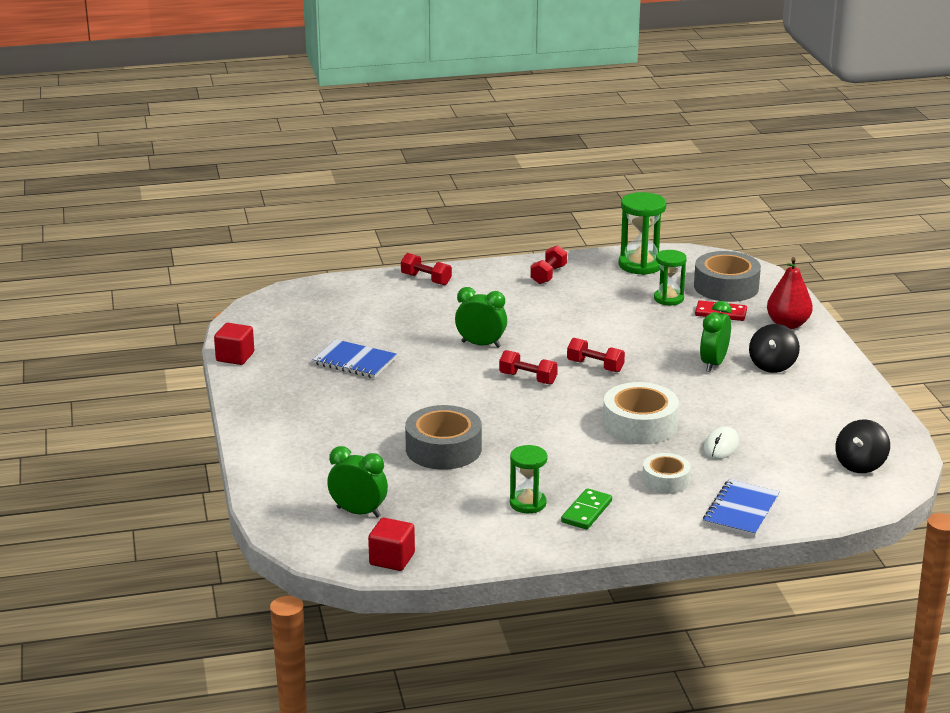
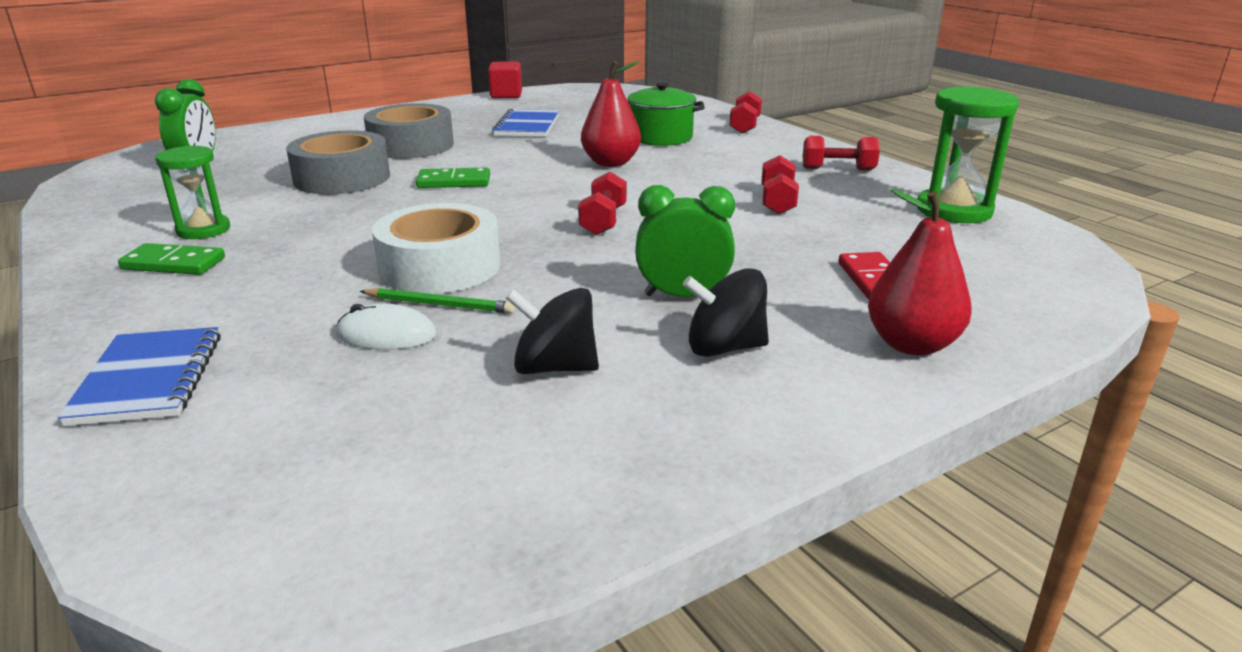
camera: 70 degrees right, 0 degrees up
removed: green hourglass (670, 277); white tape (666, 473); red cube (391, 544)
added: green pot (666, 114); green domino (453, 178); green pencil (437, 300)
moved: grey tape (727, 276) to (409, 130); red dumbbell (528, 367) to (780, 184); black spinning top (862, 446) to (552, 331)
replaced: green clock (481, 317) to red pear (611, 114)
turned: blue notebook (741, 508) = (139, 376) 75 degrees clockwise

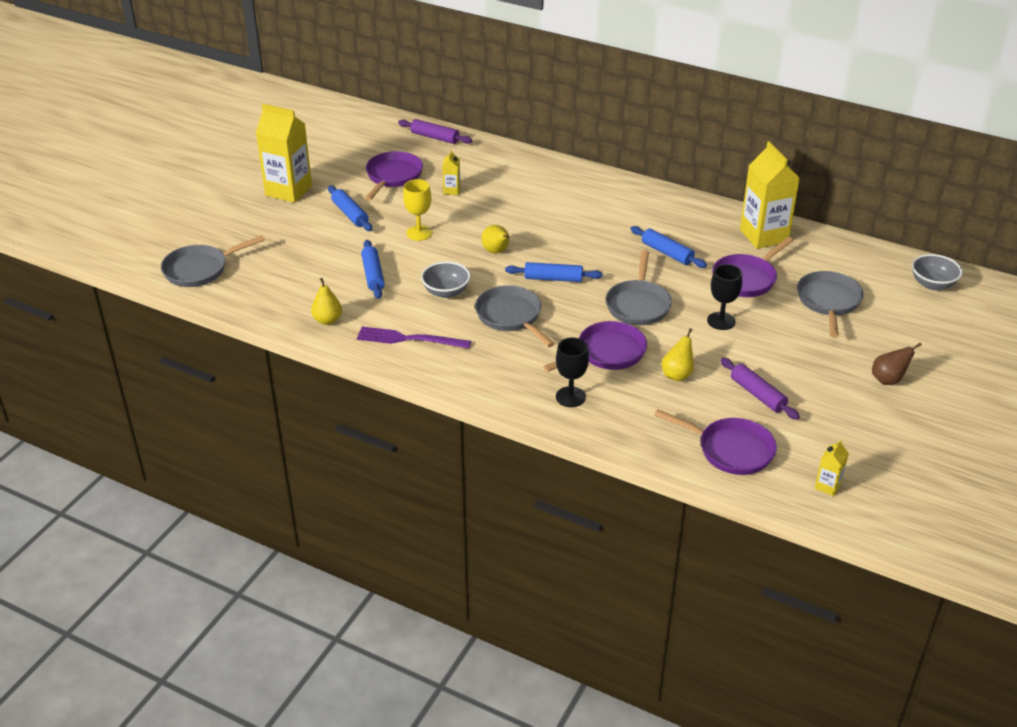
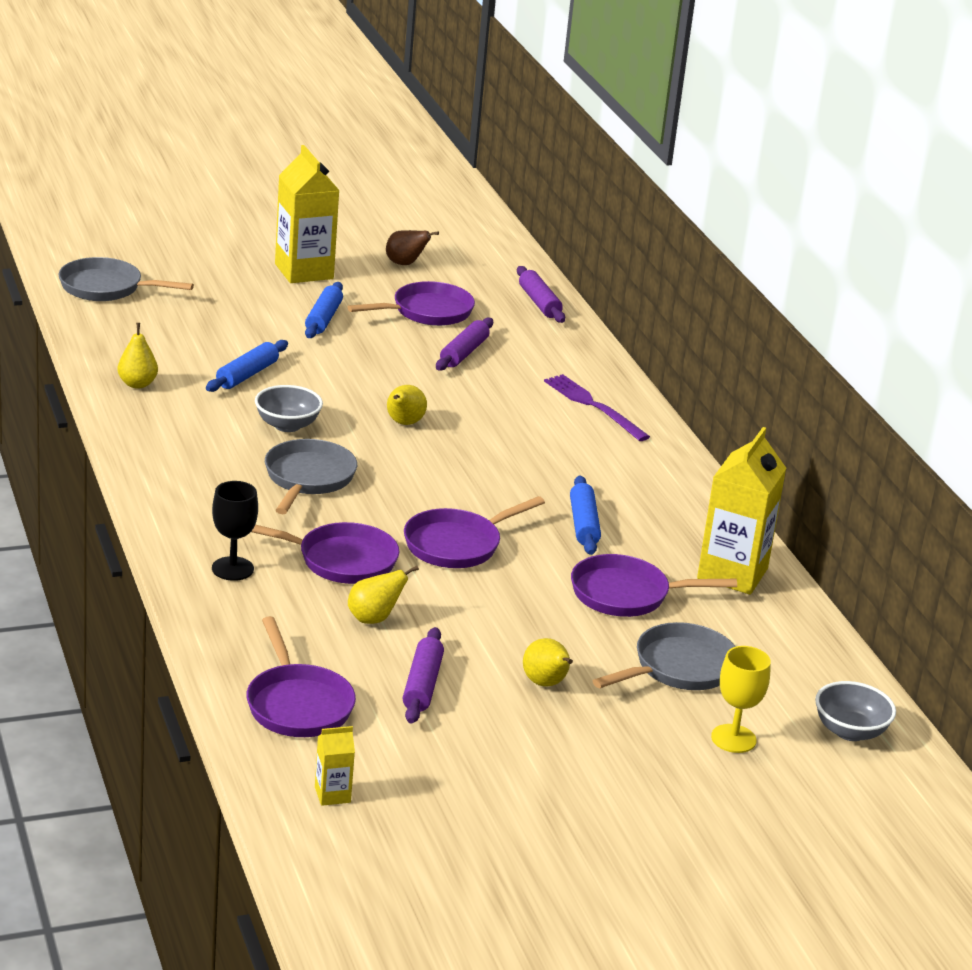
camera: 40 degrees right, 10 degrees down
removed: blue rolling pin (553, 272); black goblet (724, 297)
added: yellow pear (548, 662)
moved: yellow goblet (417, 210) to (741, 699); purple fork (414, 338) to (597, 407); brown pear (897, 364) to (412, 247)
replaced: yellow carton (451, 172) to purple rolling pin (464, 344)
recoloured: grey pan (639, 287) to purple pan (474, 532)

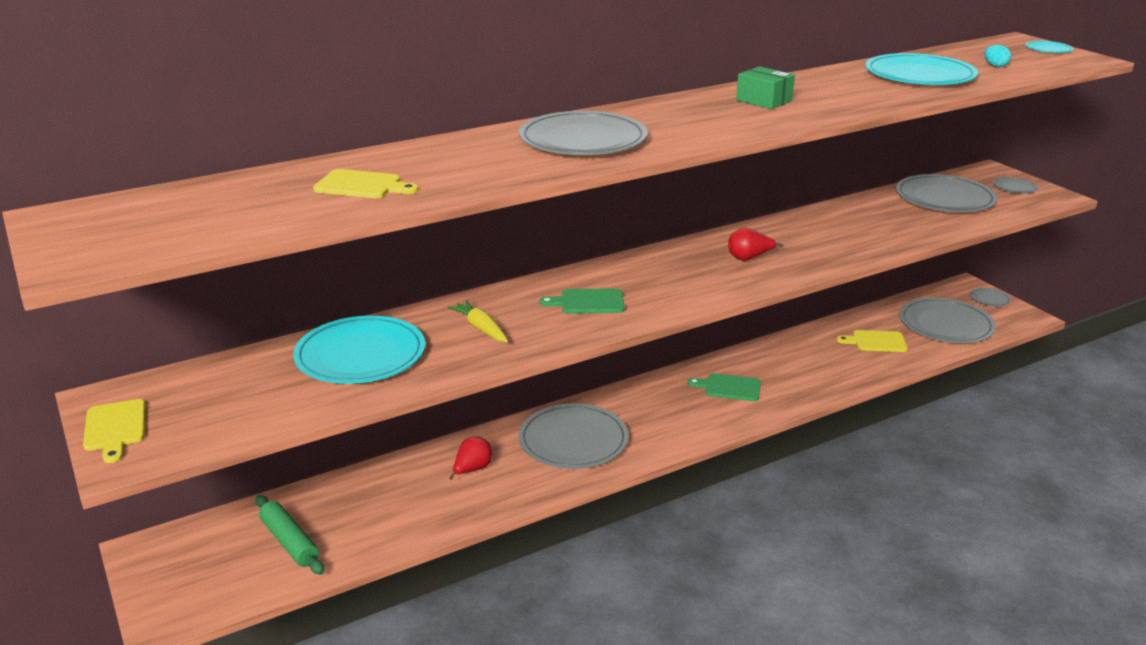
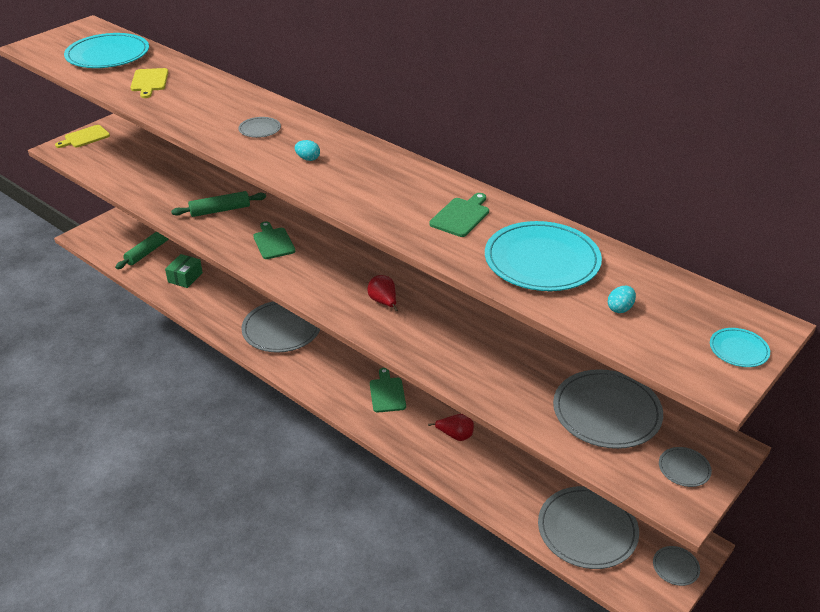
camera: 70 degrees right, 10 degrees up
removed: yellow cutting board (872, 341)
added: turquoise egg (307, 150); green cutting board (459, 215)
moved: green box (765, 87) to (184, 271); turquoise plate (359, 350) to (106, 50); red pear (470, 458) to (451, 427)
replaced: yellow carrot (478, 321) to green rolling pin (218, 204)
resized: grey plate (583, 133) = (259, 127) x0.45

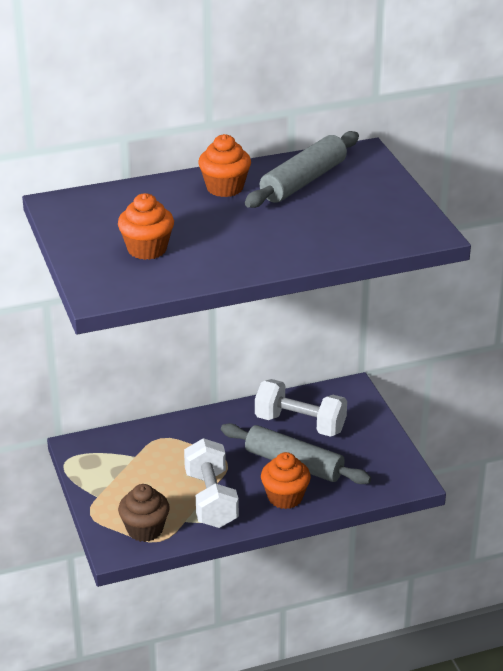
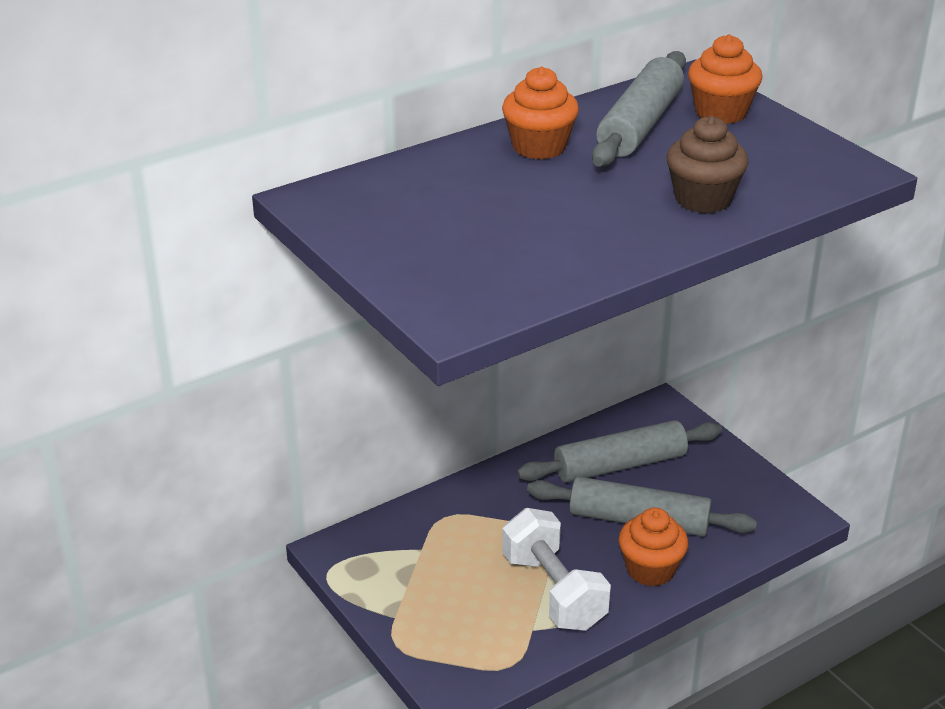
camera: 15 degrees left, 0 degrees up
moved: orange cupcake (146, 226) to (725, 79); brown cupcake (144, 513) to (707, 165)
replaced: white dumbbell (301, 408) to grey rolling pin (619, 451)

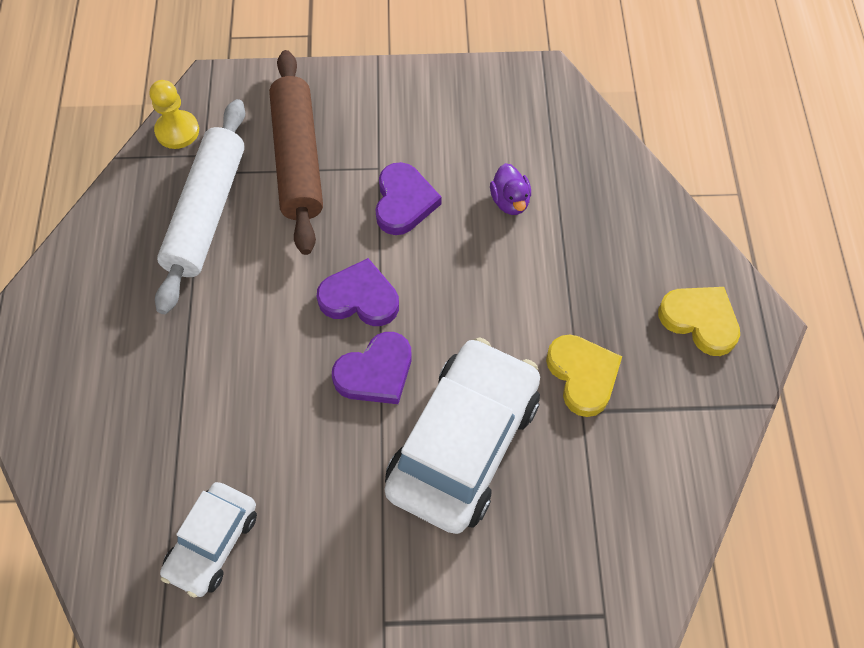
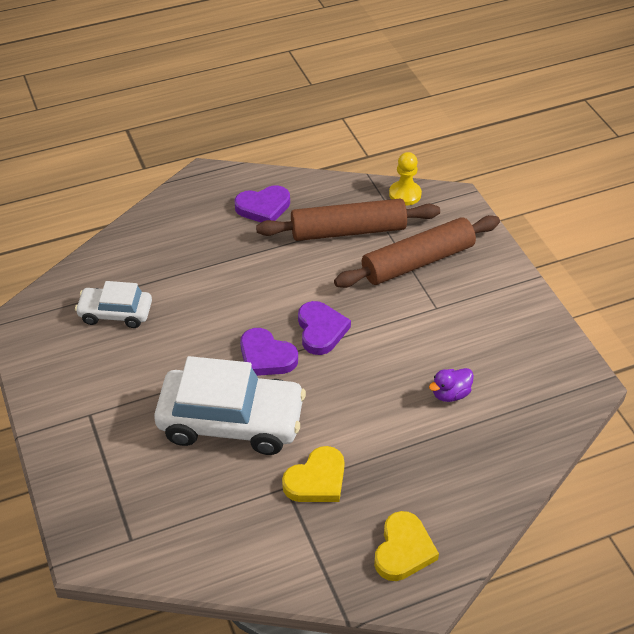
camera: 70 degrees right, 15 degrees down
moved: purple heart (408, 198) to (262, 203)
recoloured: white rolling pin (200, 206) to brown rolling pin (348, 220)

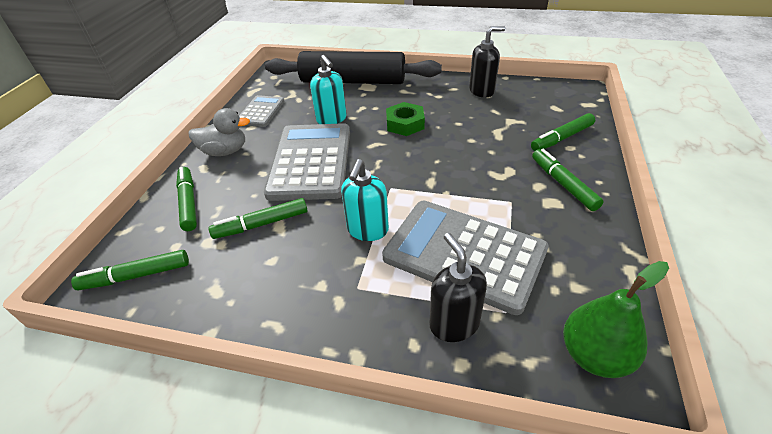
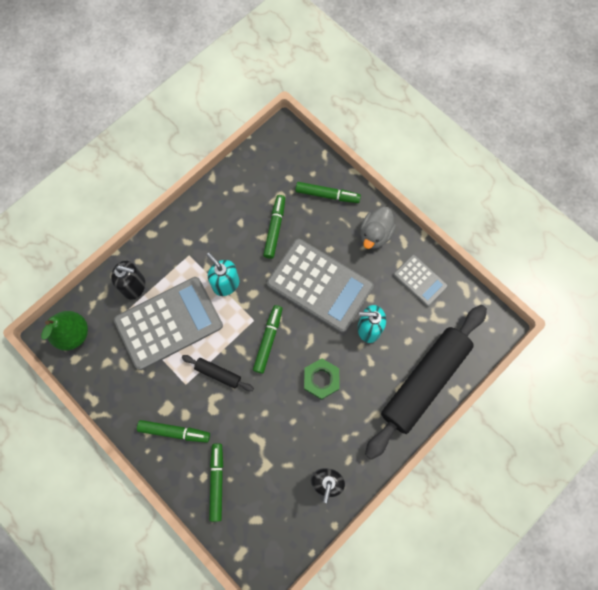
camera: 120 degrees right, 30 degrees up
added: black rolling pin (218, 373)
moved: green marker (130, 270) to (267, 339)

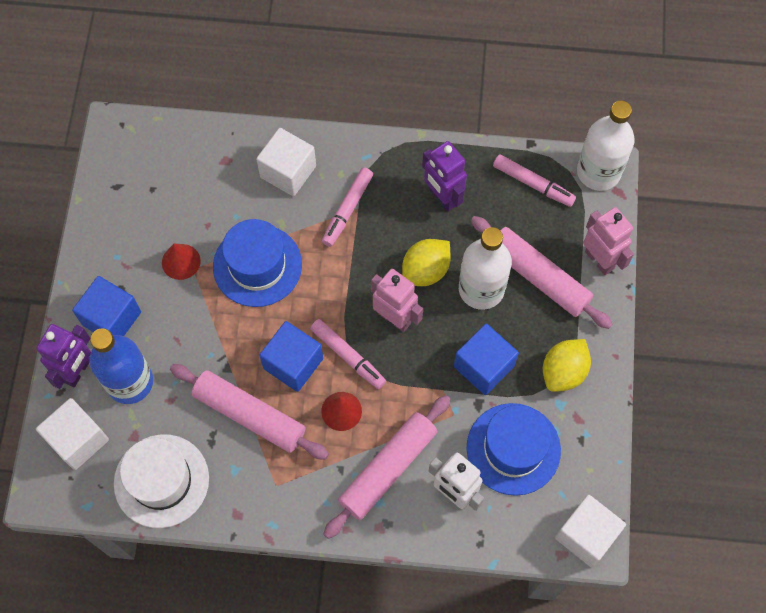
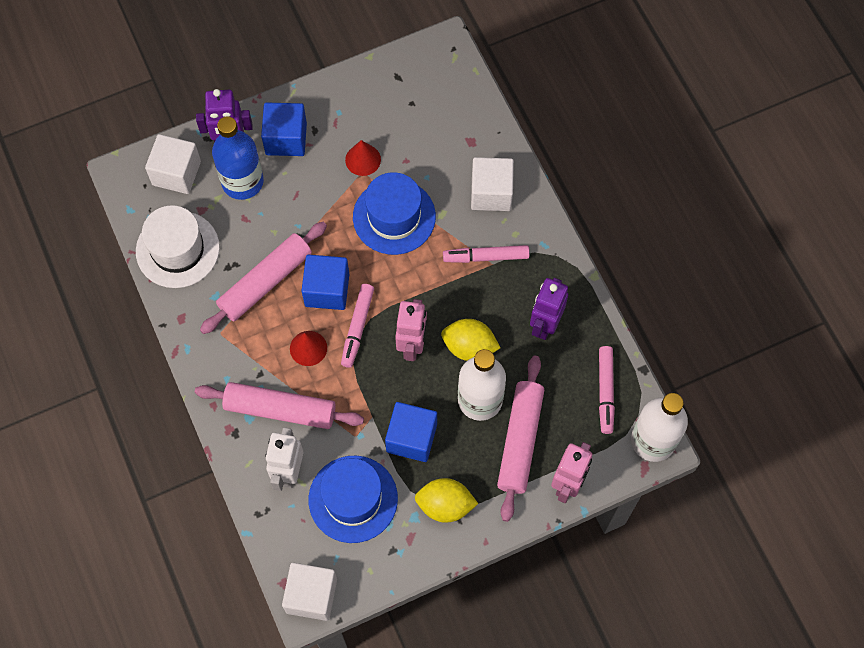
camera: 60 degrees right, 0 degrees up
turned: pink rolling pin (249, 412) = (263, 278) 45 degrees clockwise

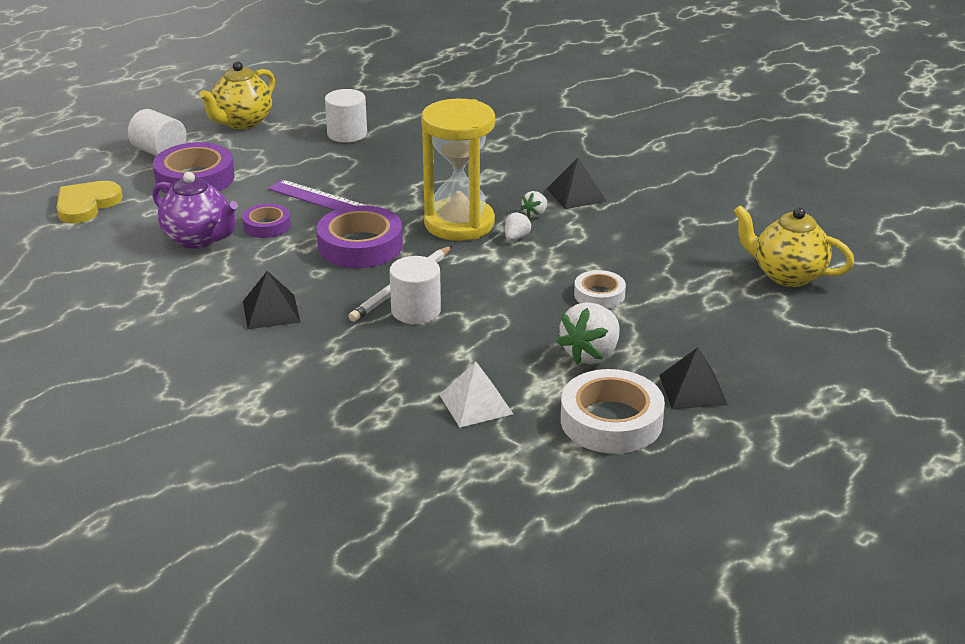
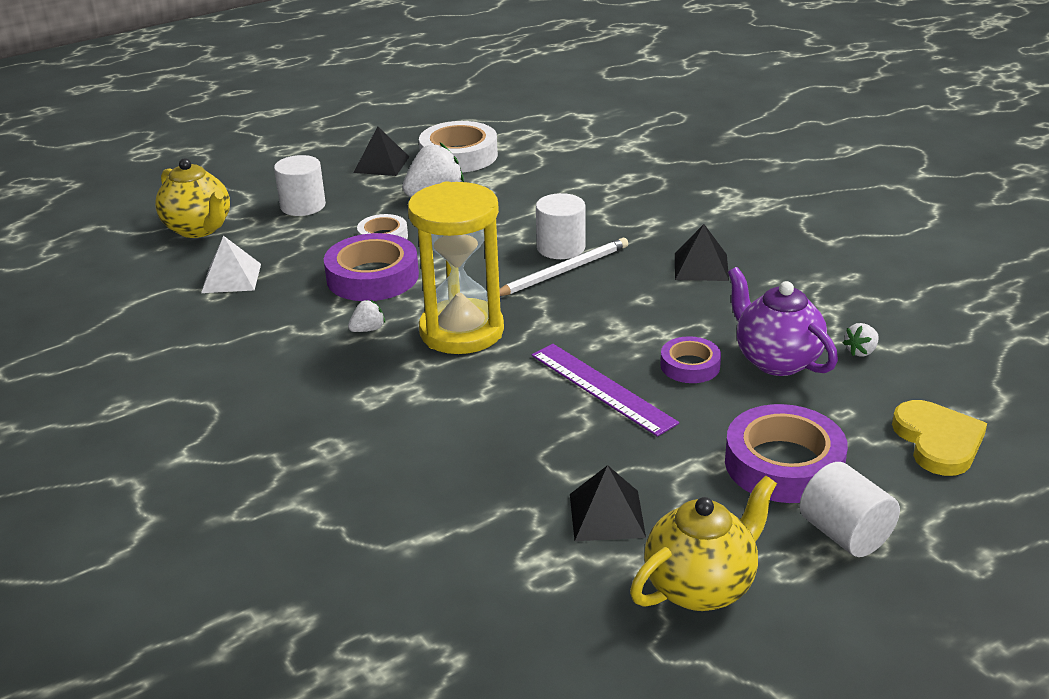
camera: 160 degrees left, 0 degrees up
moved: white cylinder (346, 116) to (300, 185); black pyramid (576, 183) to (608, 503); purple tape (360, 236) to (371, 267); white strawberry (518, 226) to (861, 340); white pyramid (476, 394) to (231, 264)
turned: yellow heart (90, 202) = (939, 438) 60 degrees counterclockwise

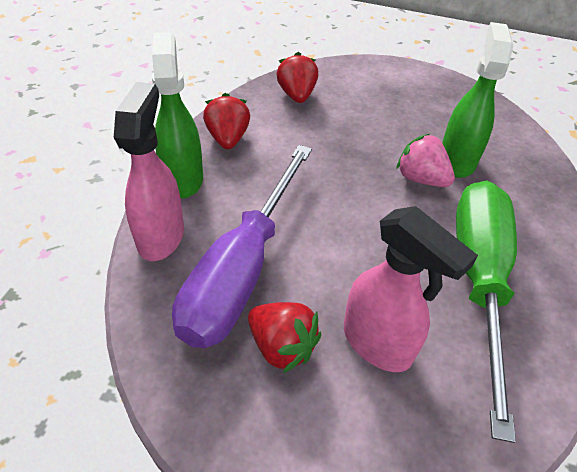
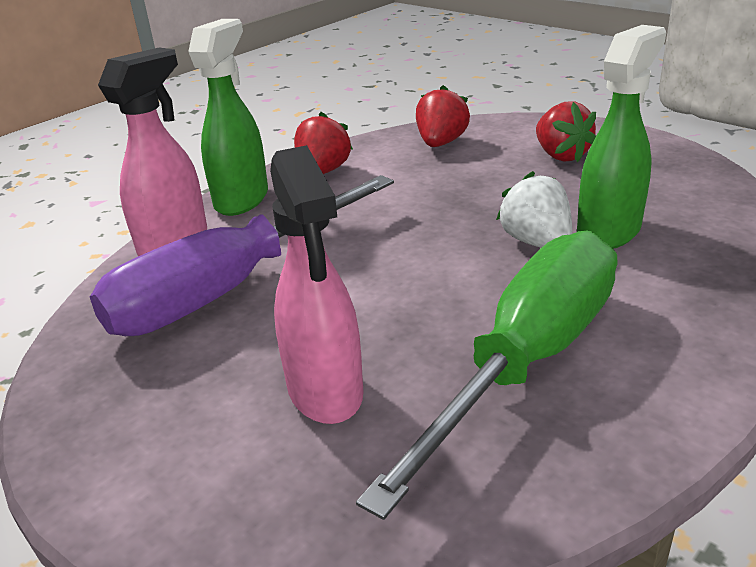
camera: 30 degrees right, 15 degrees down
moved: red strawberry (284, 337) to (566, 131)
recoloured: pink strawberry (425, 160) to white strawberry (534, 209)

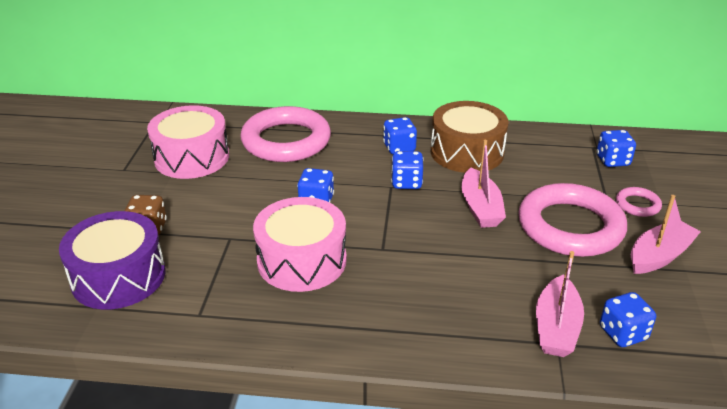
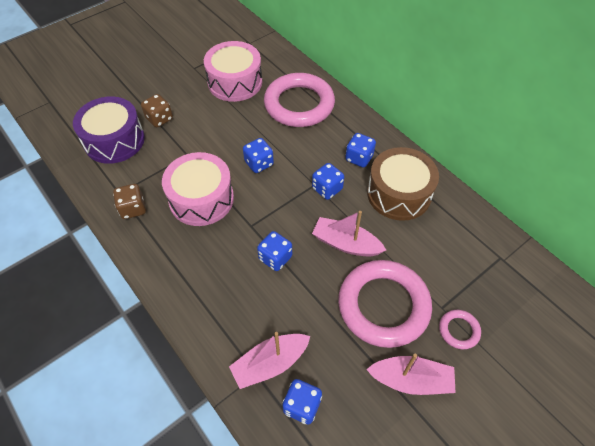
camera: 45 degrees right, 20 degrees up
added: brown dice (129, 201)
moved: blue dice (616, 148) to (274, 251)
turned: pink boat (484, 184) = (349, 233) 75 degrees clockwise

